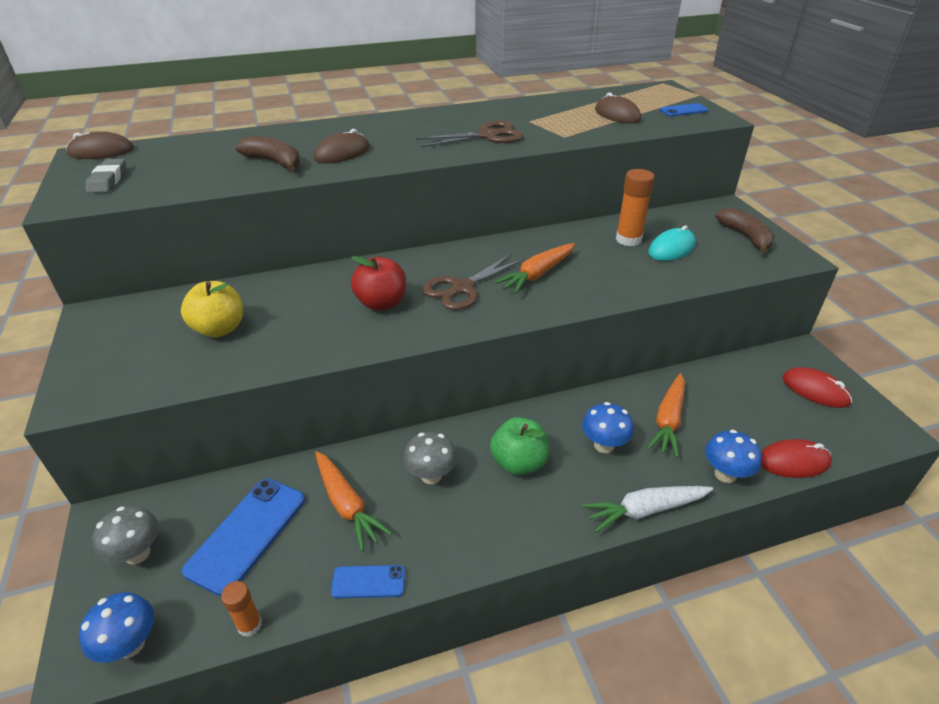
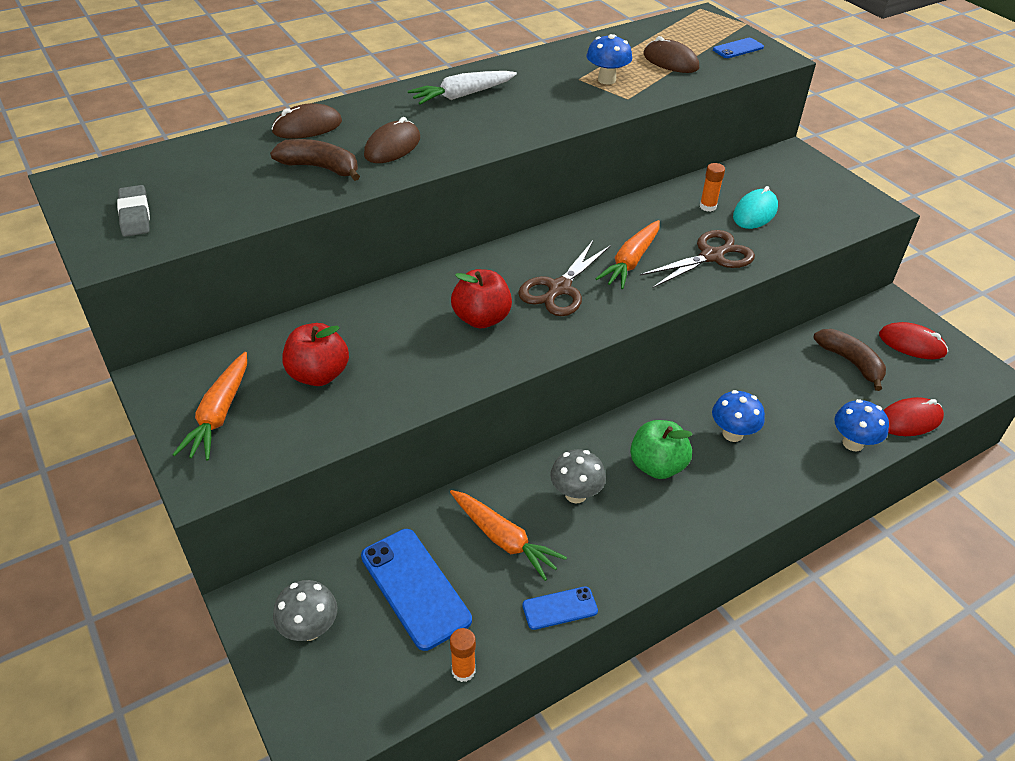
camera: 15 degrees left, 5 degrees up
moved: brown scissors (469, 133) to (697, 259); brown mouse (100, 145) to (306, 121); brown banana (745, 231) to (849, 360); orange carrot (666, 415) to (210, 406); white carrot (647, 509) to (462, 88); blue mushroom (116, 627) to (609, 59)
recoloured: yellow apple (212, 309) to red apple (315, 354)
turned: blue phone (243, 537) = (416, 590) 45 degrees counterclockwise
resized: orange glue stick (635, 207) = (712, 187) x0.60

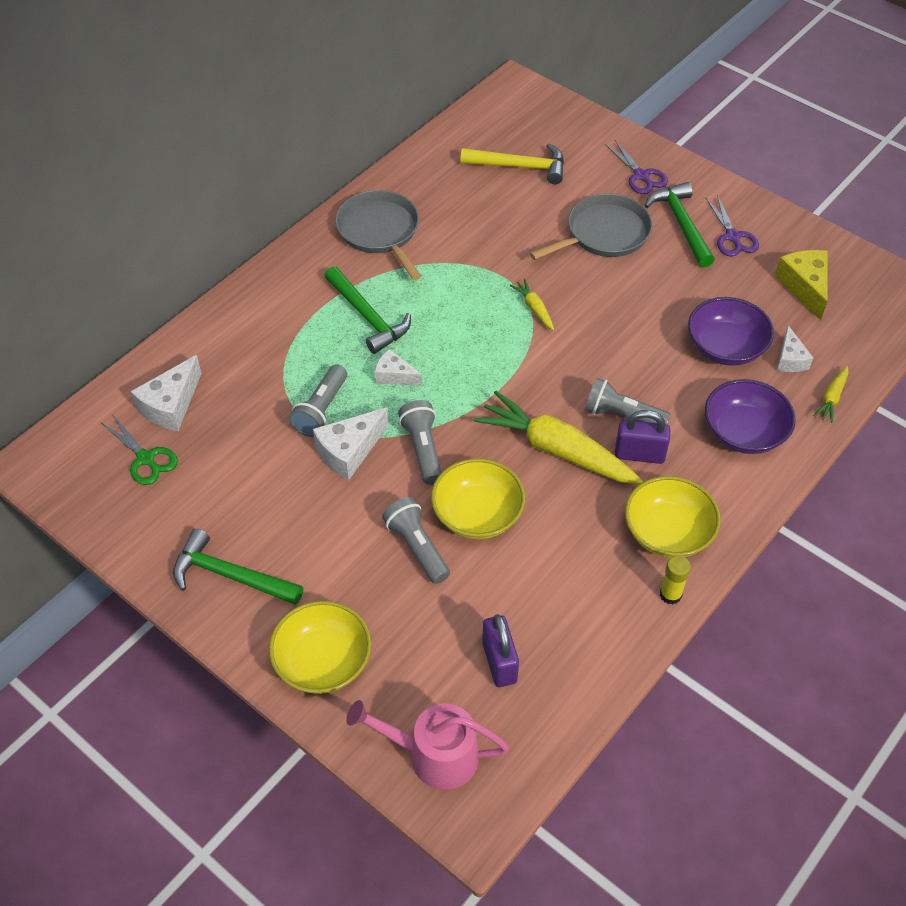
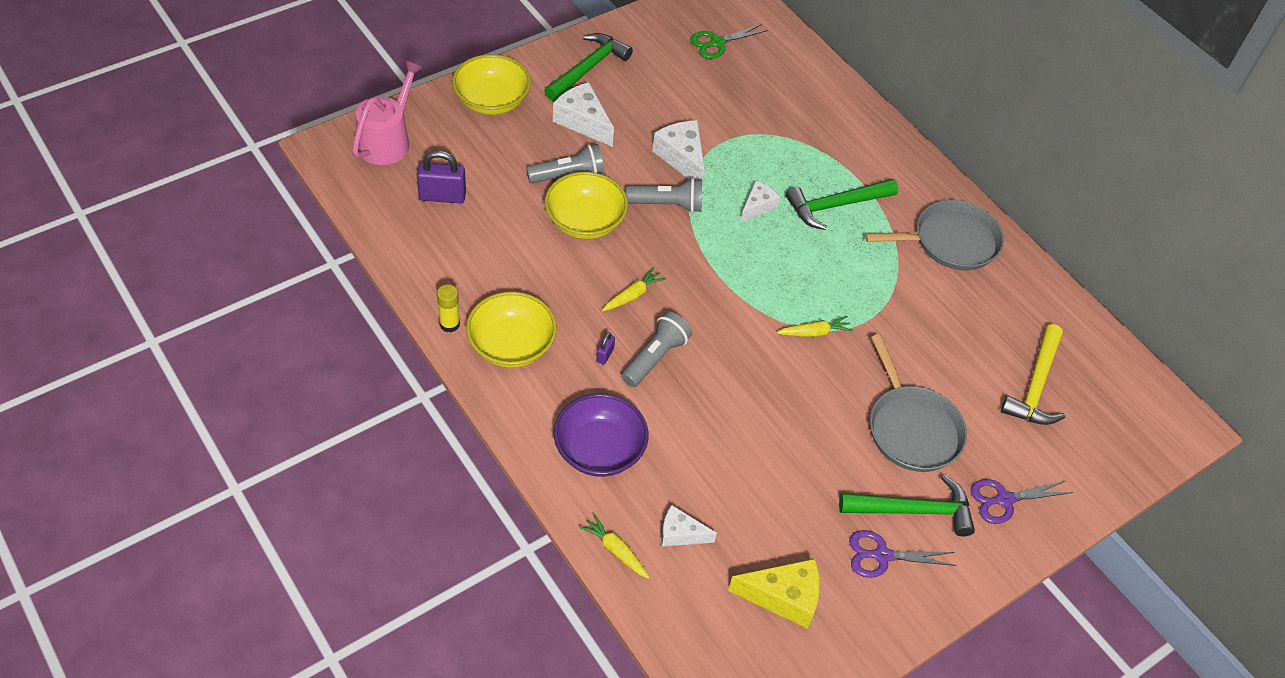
camera: 100 degrees right, 0 degrees up
removed: purple bowl (731, 331); grey flashlight (318, 400)
moved: white cheese (166, 393) to (583, 114)
resized: yellow carrot (558, 437) = (634, 289) x0.45; purple padlock (643, 437) = (605, 348) x0.49

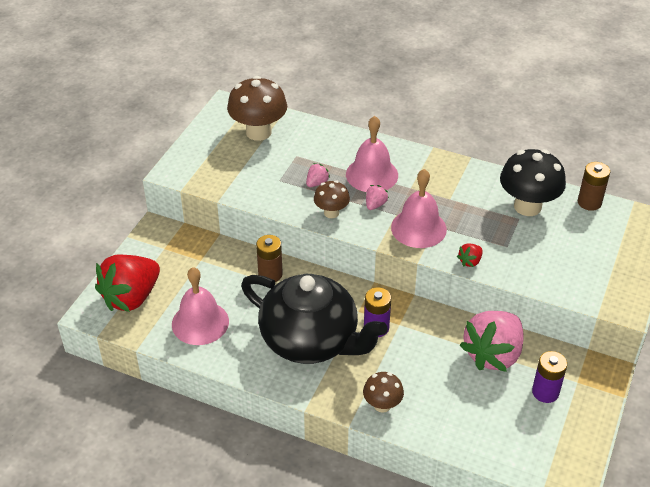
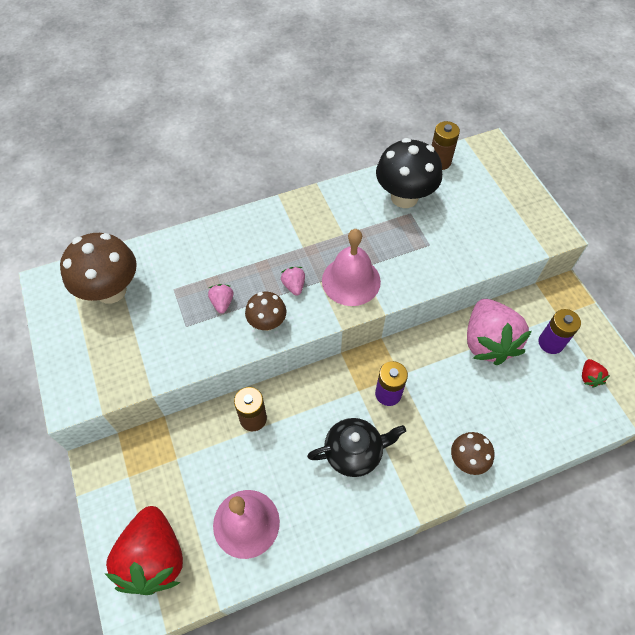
camera: 45 degrees left, 15 degrees up
removed: pink bell (372, 154)
moved: red strawberry (470, 255) to (596, 373)
resized: black teapot (314, 319) = (356, 447) x0.55

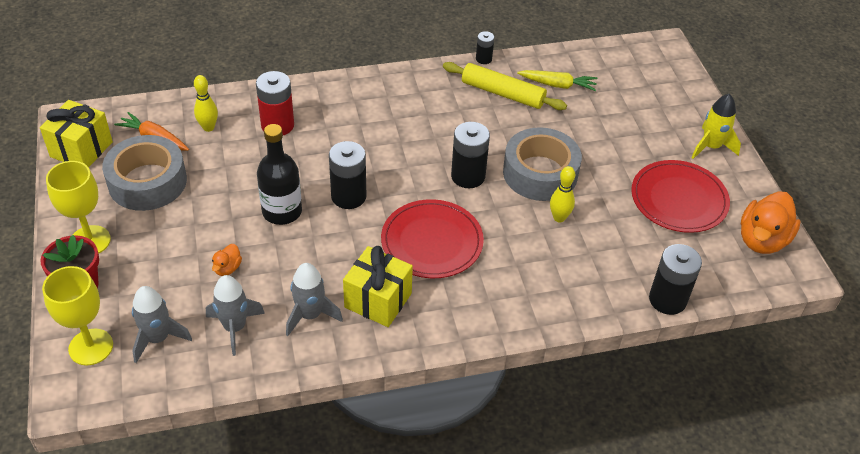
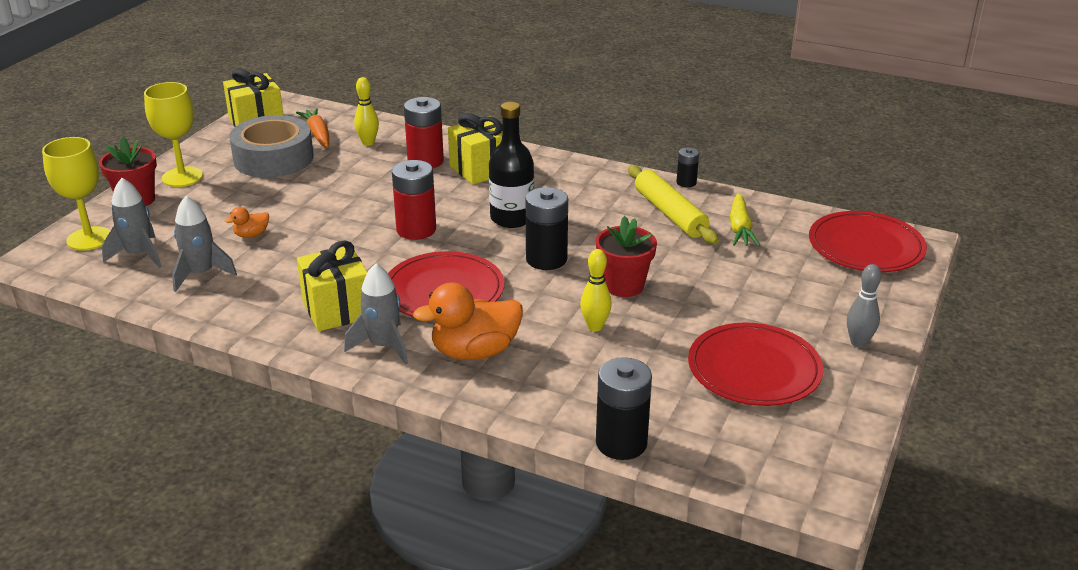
camera: 40 degrees right, 15 degrees down
added: yellow gift (475, 149); red plate (868, 241)
moved: black bottle (279, 174) to (511, 165); orange duck (771, 222) to (468, 321); grey rocket (314, 299) to (376, 314)
replaced: yellow rocket (716, 126) to grey bowling pin (864, 306); grey tape (542, 164) to red flower pot (626, 256)
recoloured: black battery (347, 175) to red battery (414, 200)
turned: yellow carrot (557, 80) = (745, 219) 45 degrees clockwise

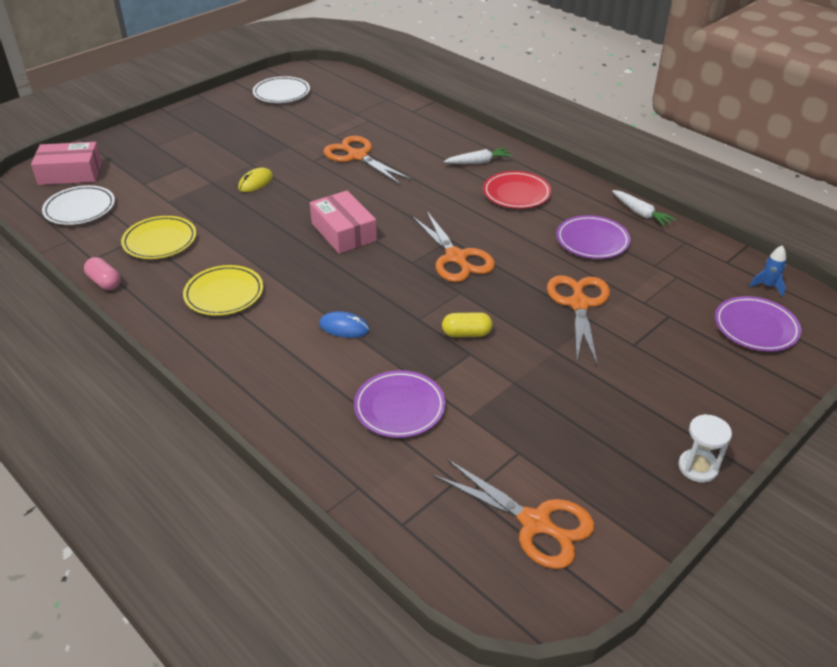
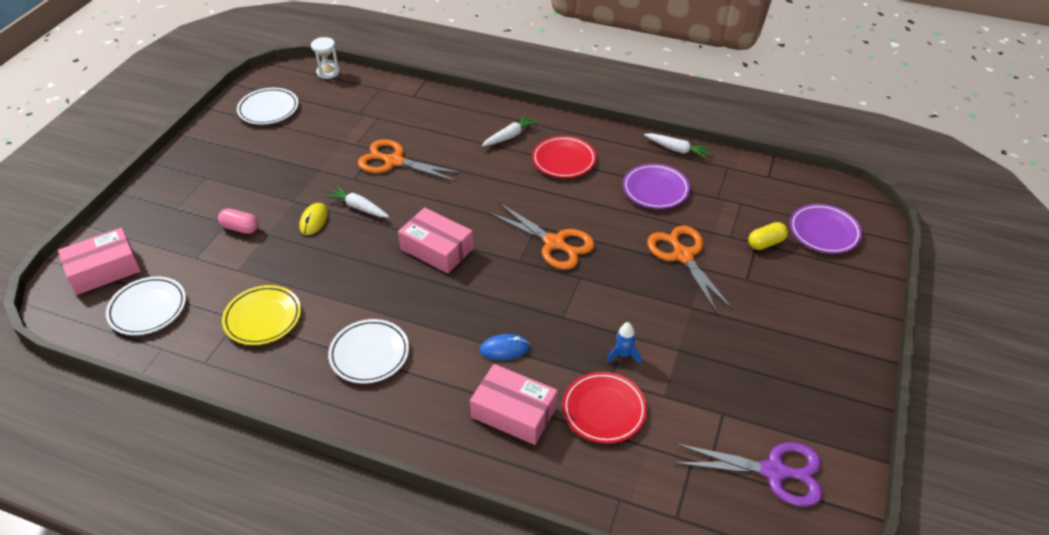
camera: 25 degrees left, 5 degrees up
added: white carrot (357, 201); pink box (514, 404)
moved: blue rocket (767, 271) to (623, 343); pink capsule (102, 273) to (238, 221); yellow capsule (467, 324) to (768, 236); white hourglass (705, 448) to (325, 58)
recoloured: yellow plate (223, 290) to white plate (368, 351); purple plate (400, 404) to red plate (604, 408); orange scissors (514, 514) to purple scissors (748, 474)

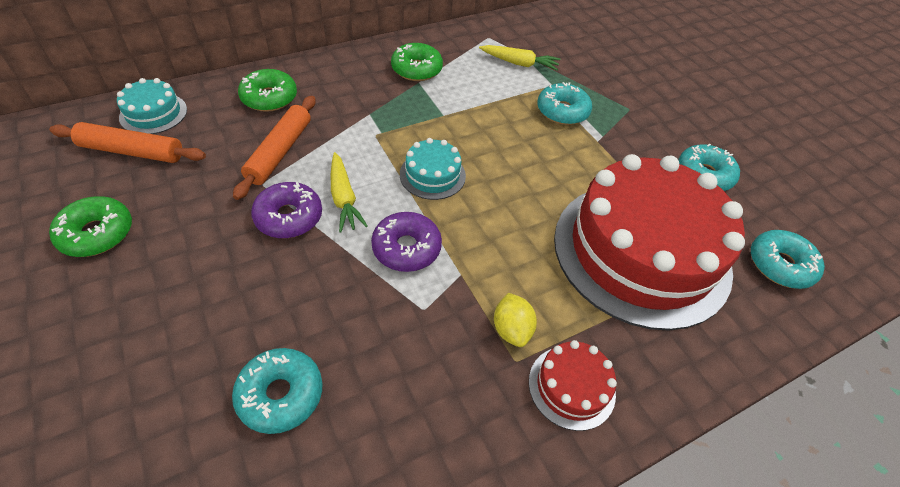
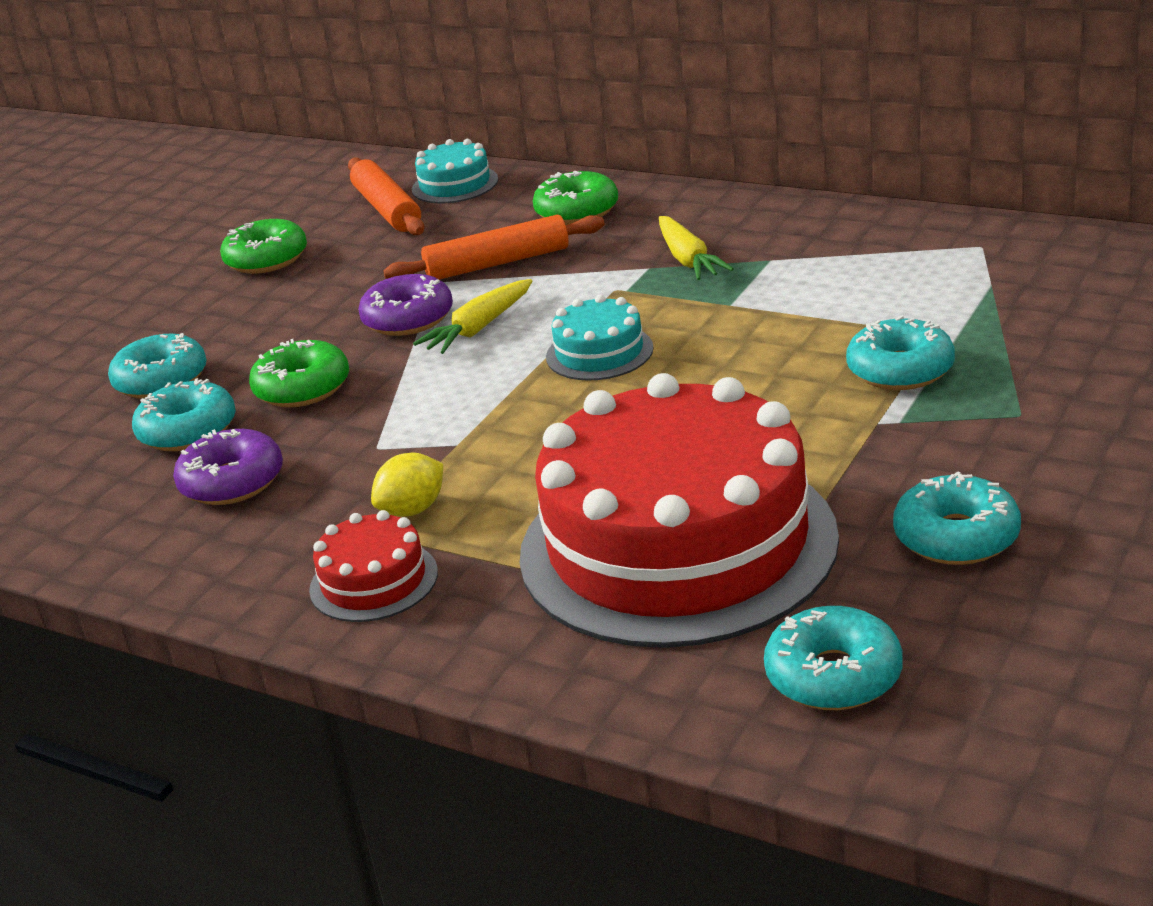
camera: 65 degrees right, 20 degrees down
added: turquoise donut (157, 366)
moved: green donut (417, 62) to (299, 373); yellow carrot (519, 58) to (696, 248); purple donut (406, 242) to (228, 467)

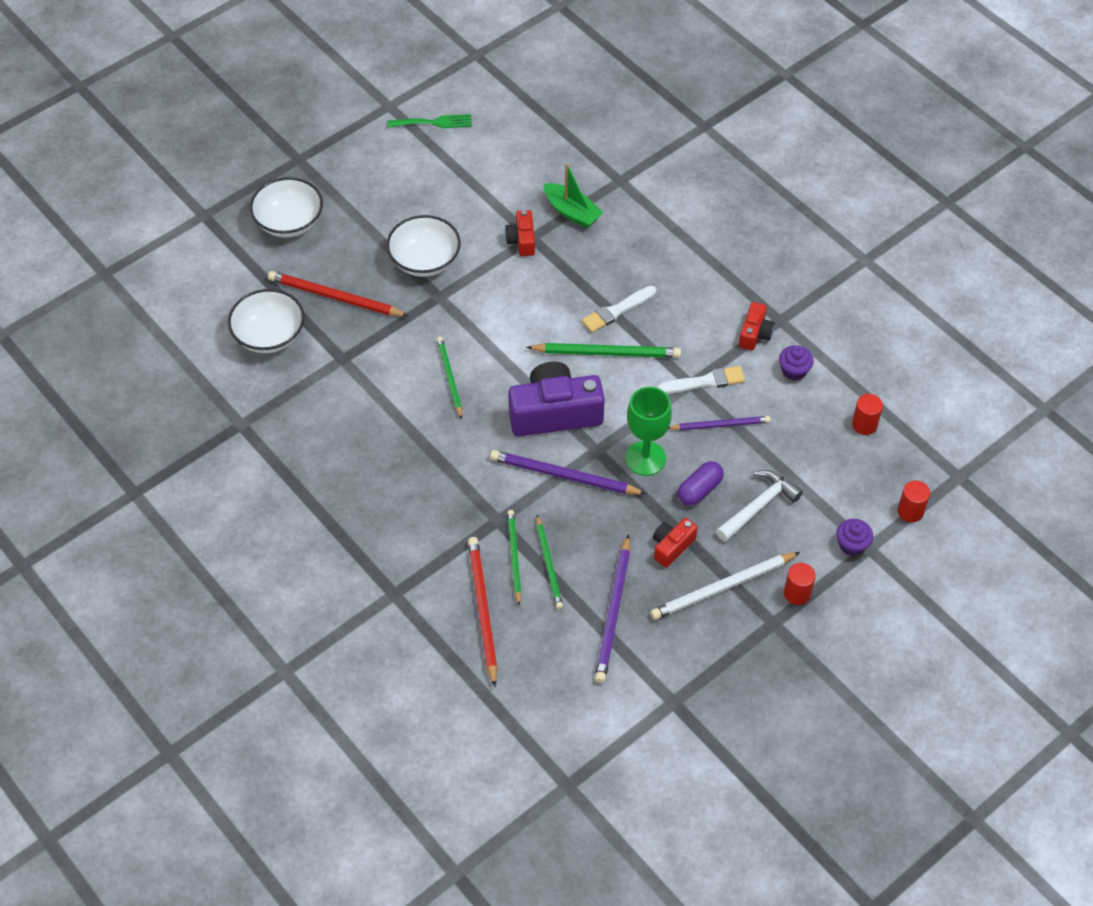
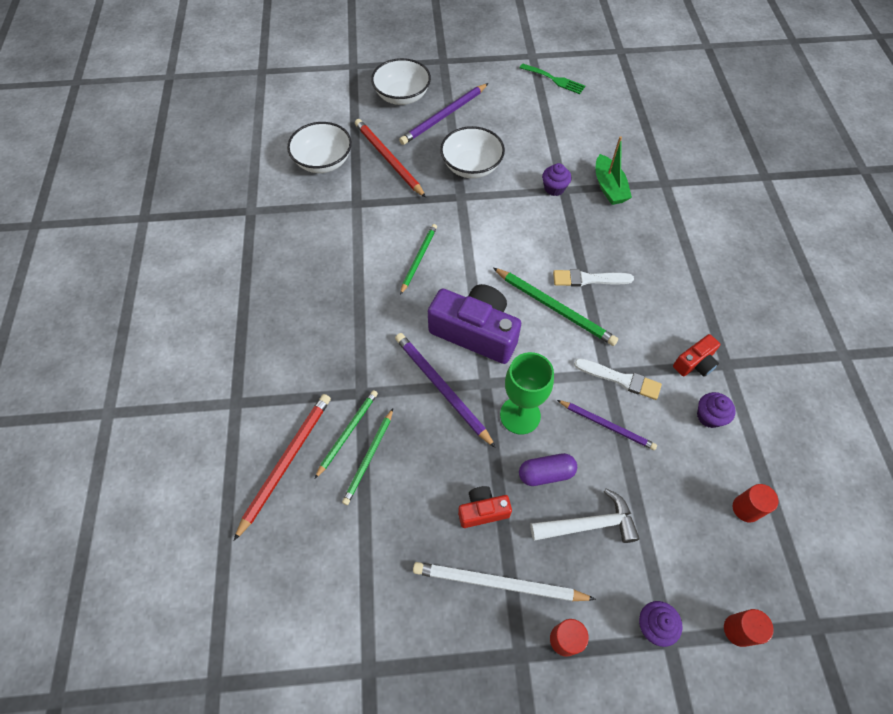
camera: 35 degrees right, 5 degrees up
moved: purple pencil (612, 608) to (443, 114)
replaced: red camera (520, 233) to purple cupcake (557, 179)

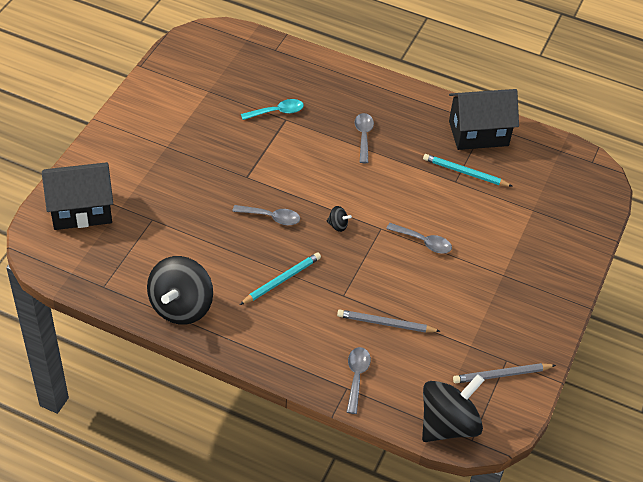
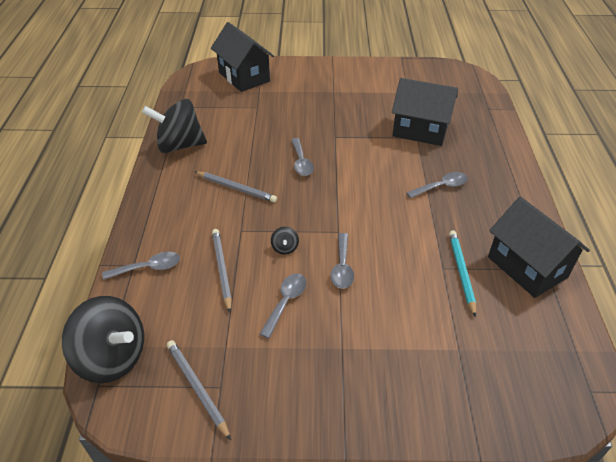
camera: 70 degrees right, 5 degrees down
added: grey spoon (283, 305)
moved: black spinning top (339, 219) to (285, 241)
replaced: turquoise spoon (272, 109) to black house (425, 112)
recoloured: turquoise pencil (280, 278) to grey pencil (236, 186)

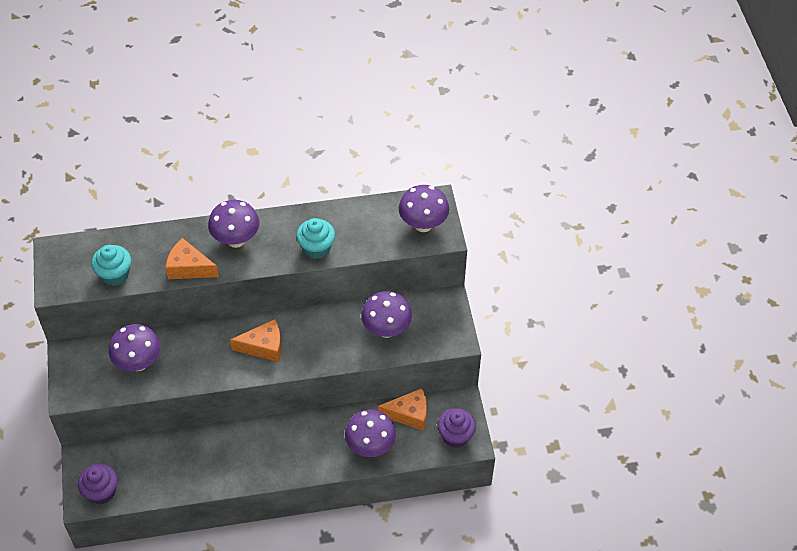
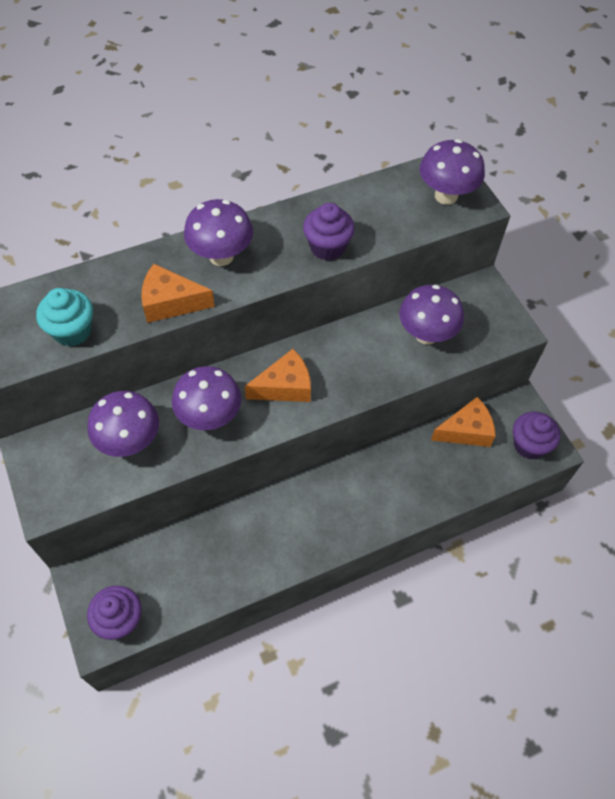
camera: 15 degrees left, 5 degrees up
moved: purple mushroom (370, 433) to (206, 398)
recoloured: turquoise cupcake (315, 238) to purple cupcake (329, 232)

